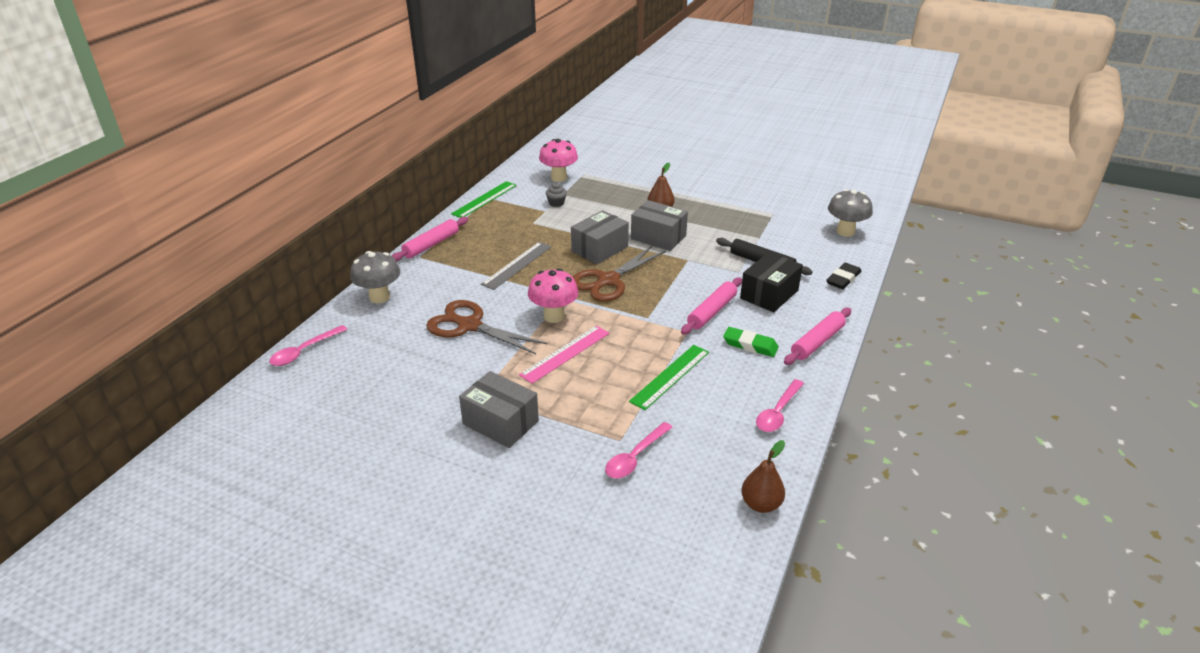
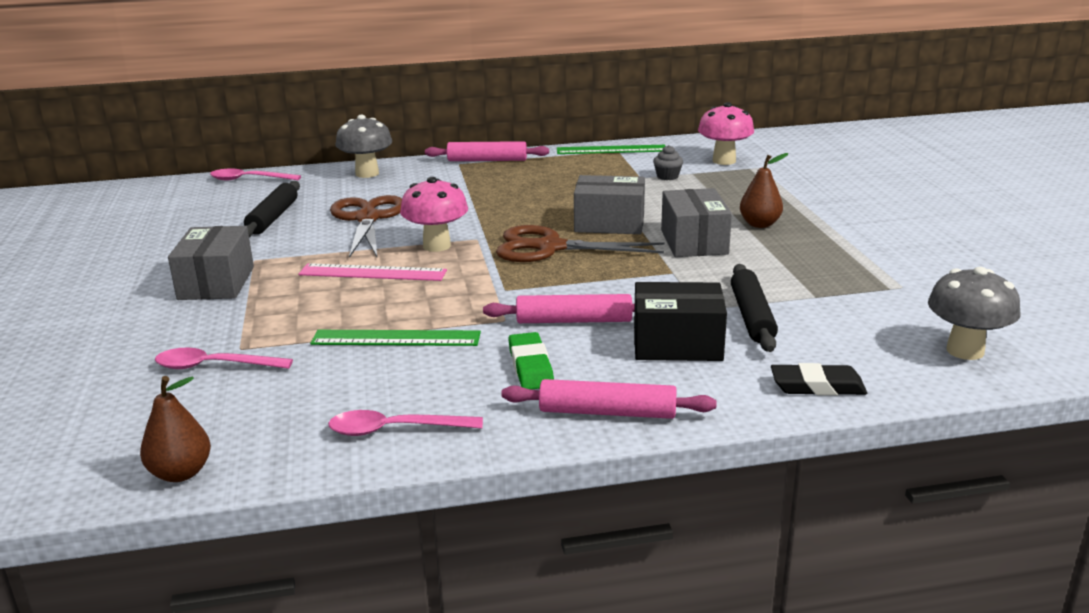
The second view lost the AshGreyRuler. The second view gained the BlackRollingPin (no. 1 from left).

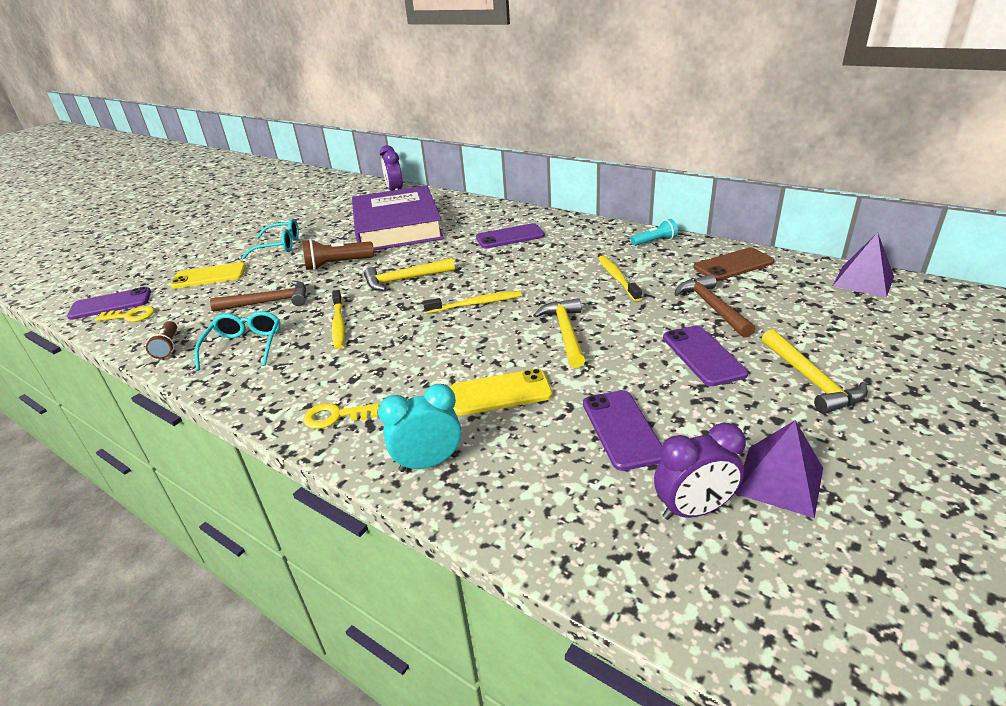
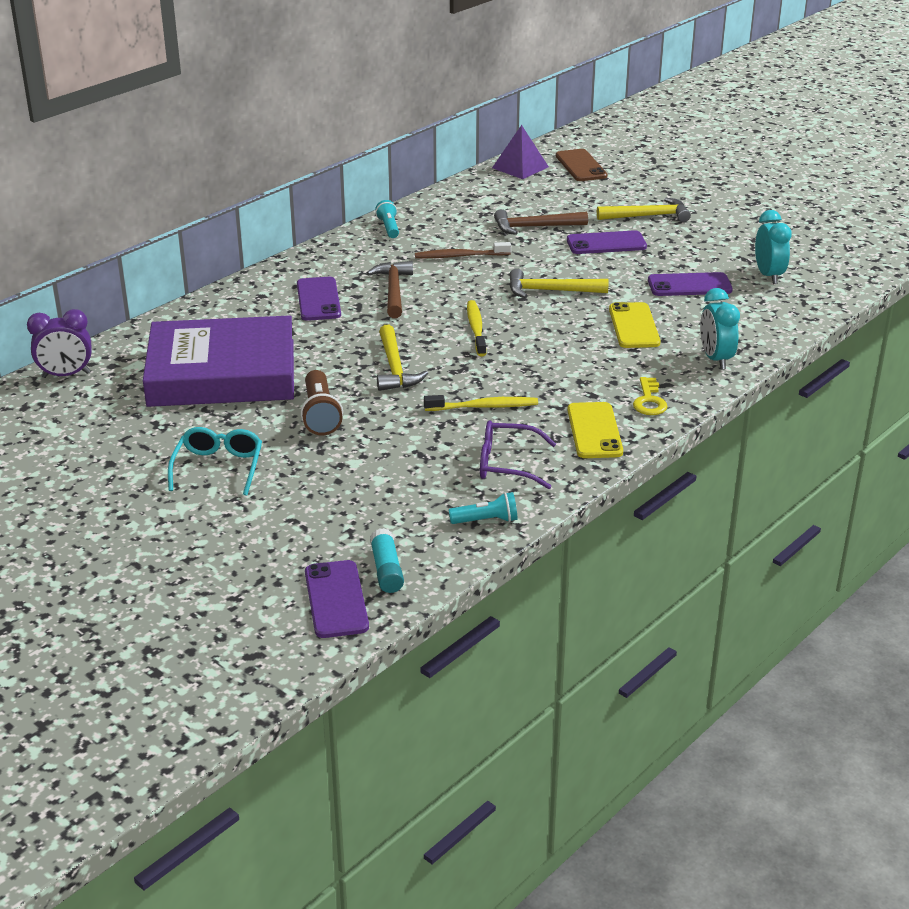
The second view lost the RoyalPurplePyramid (no. 1 from left). The GoldenSmartphone (no. 1 from left) ended up elsewhere. The RussetHammer (no. 1 from left) ended up elsewhere. The RussetSmartphone ended up elsewhere. Where the GoldenDoorKey (no. 1 from left) stood, the AquaGlueStick came to stand. What was the RussetTorch (no. 1 from left) turned into the AquaTorch (no. 2 from left). What was the AquaSpectacles (no. 1 from left) turned into the RoyalPurpleSpectacles. What was the GoldenToothbrush (no. 3 from left) turned into the RussetToothbrush. What was the RoyalPurpleBedsideClock (no. 2 from left) turned into the AquaBedsideClock (no. 2 from left).

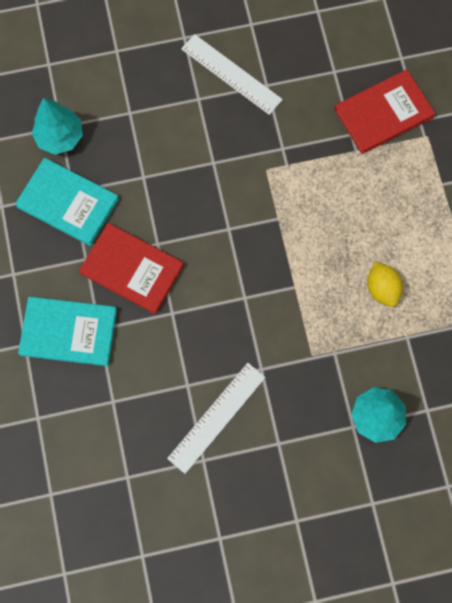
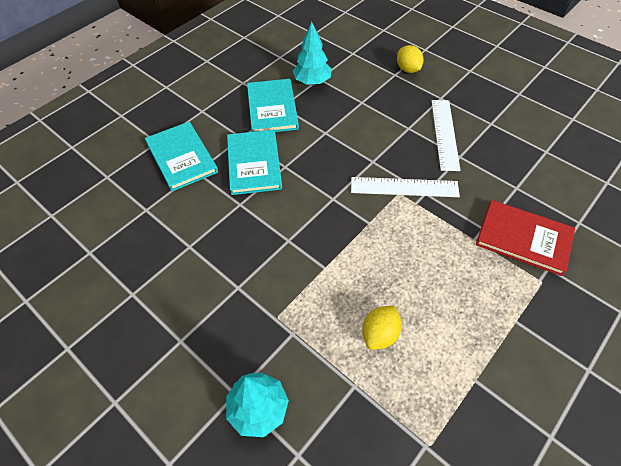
The second view gained the GoldenLemon (no. 2 from left). The SnowWhiteRuler (no. 1 from left) ended up elsewhere. What was the CrimsonHardcover (no. 1 from left) turned into the AquaHardcover (no. 2 from left).

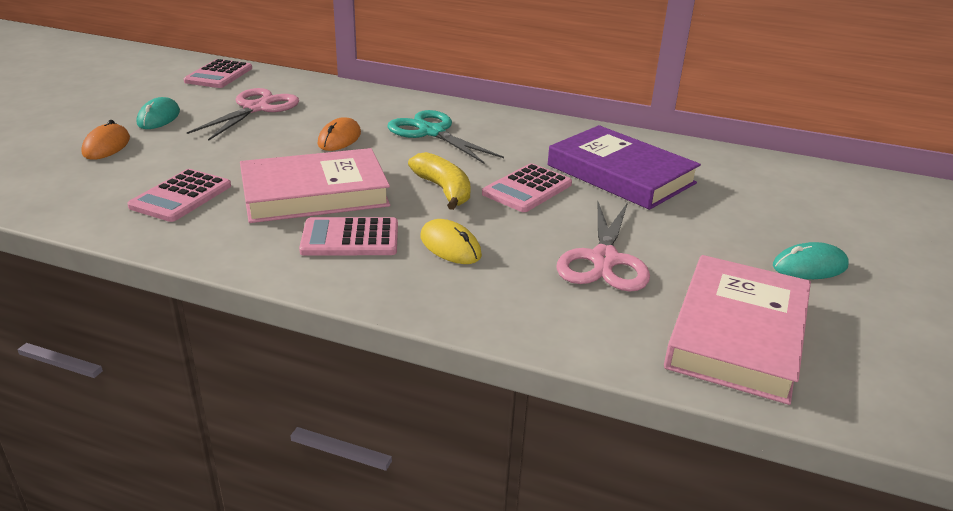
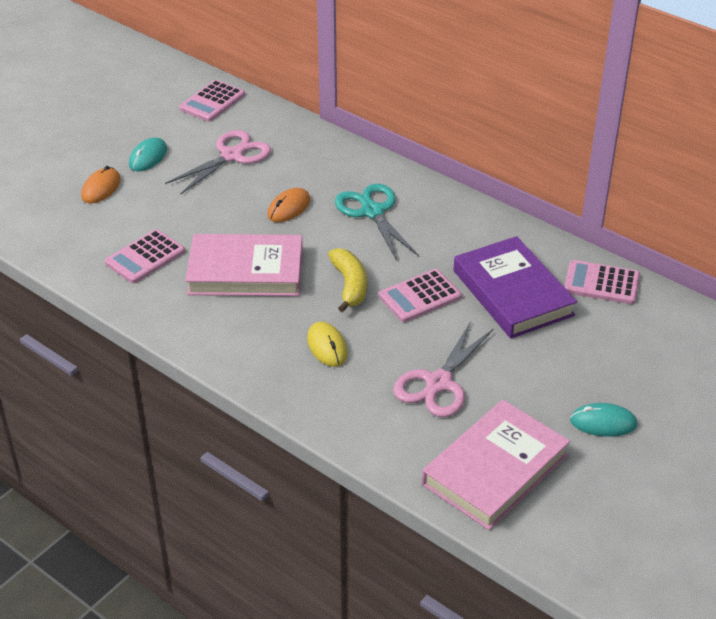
The RosePinkCalculator (no. 3 from left in the first image) ended up elsewhere.

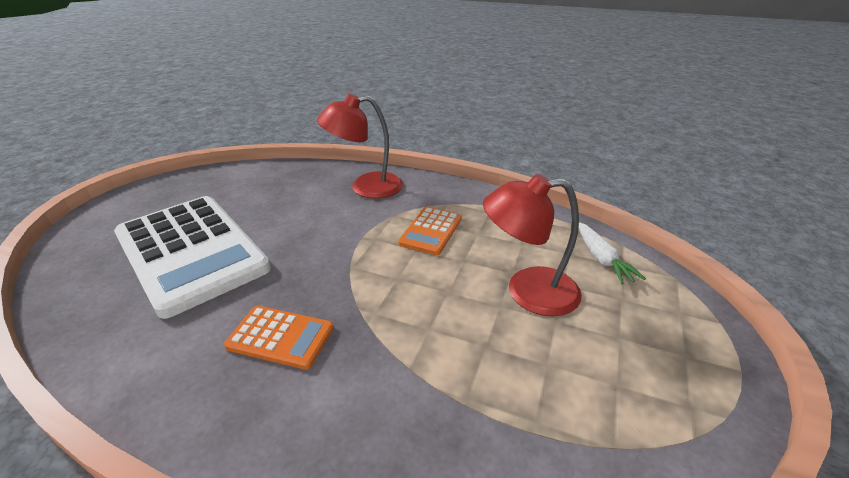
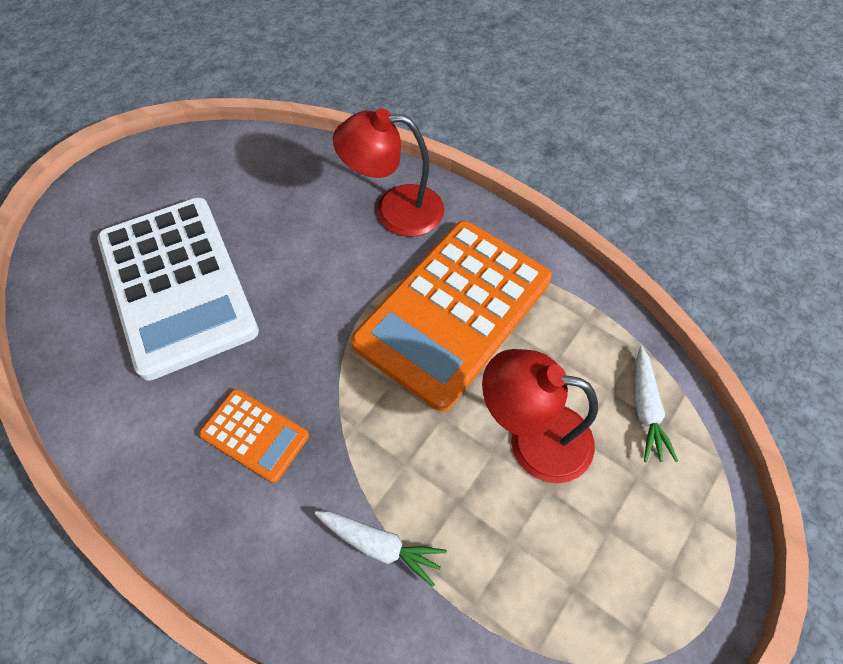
The second view gained the SnowWhiteRootVegetable (no. 1 from left). The size of the OrangeCalculator (no. 2 from left) changed by a factor of 2.20.

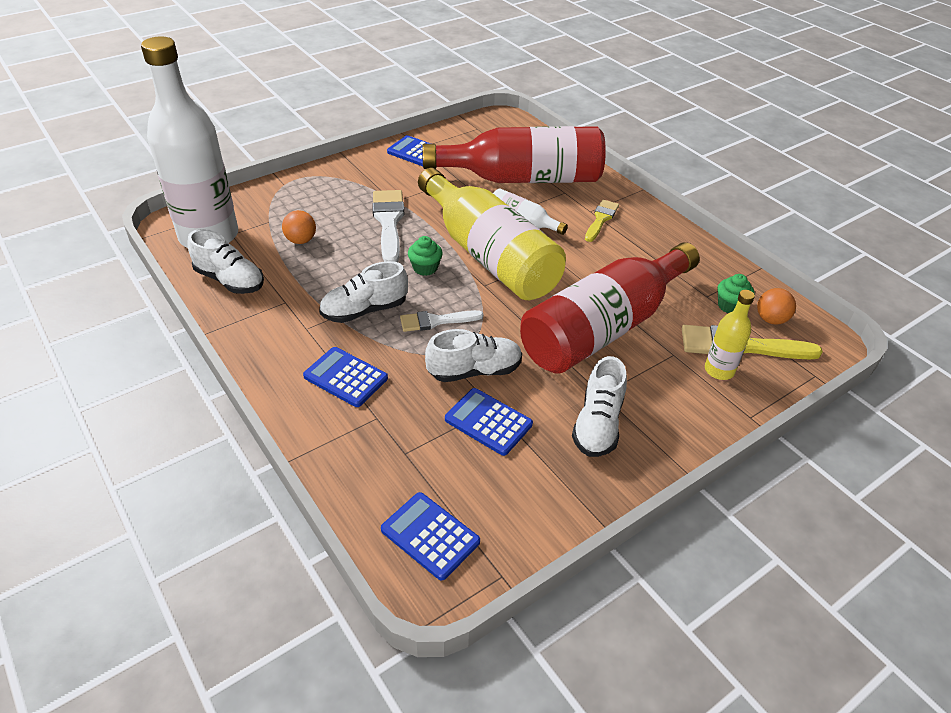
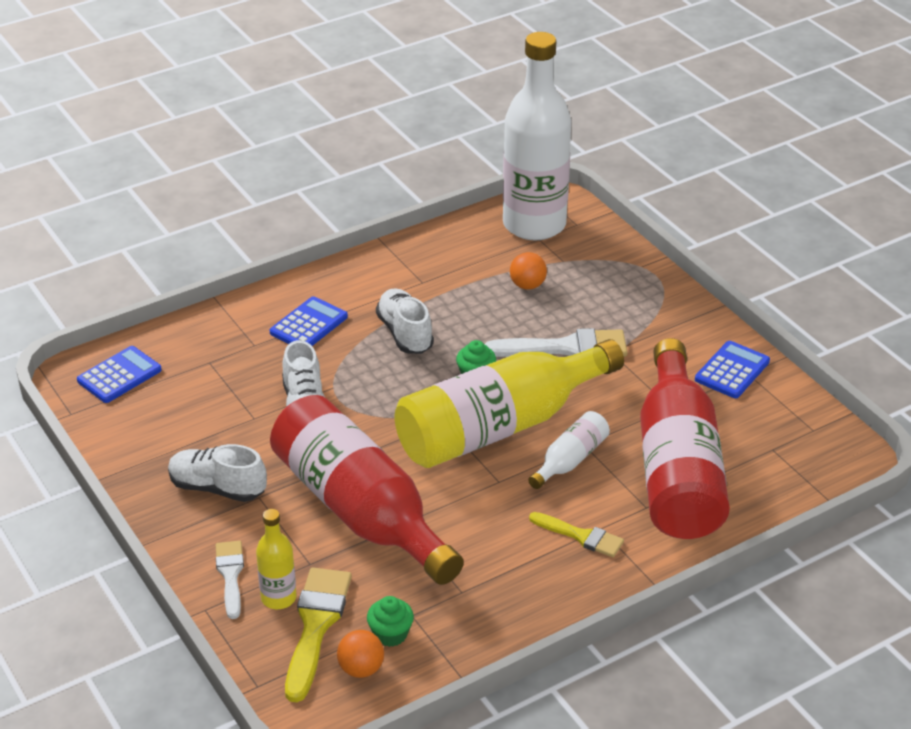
The second view lost the SnowWhiteSneaker (no. 1 from left). The second view lost the RoyalBlueCalculator (no. 4 from left). The SnowWhiteBrush (no. 2 from left in the first image) ended up elsewhere.

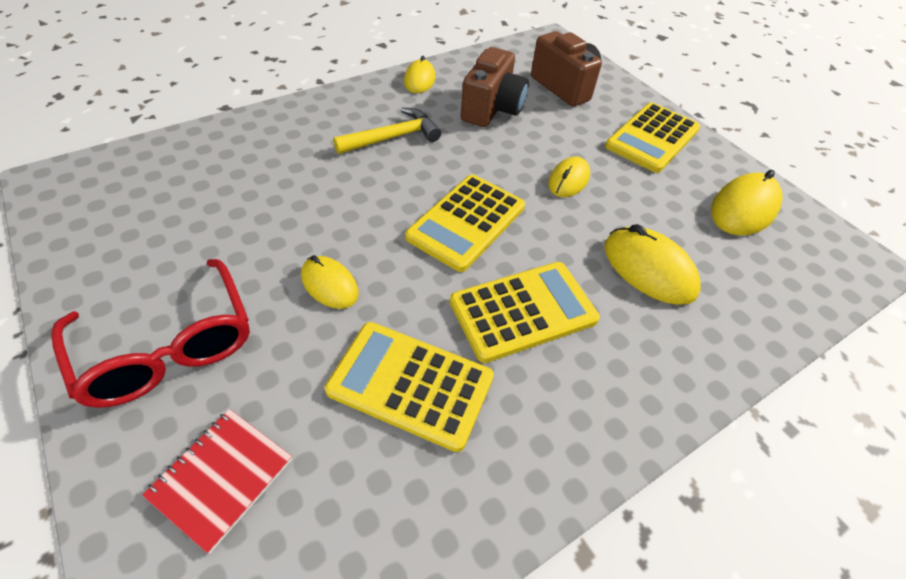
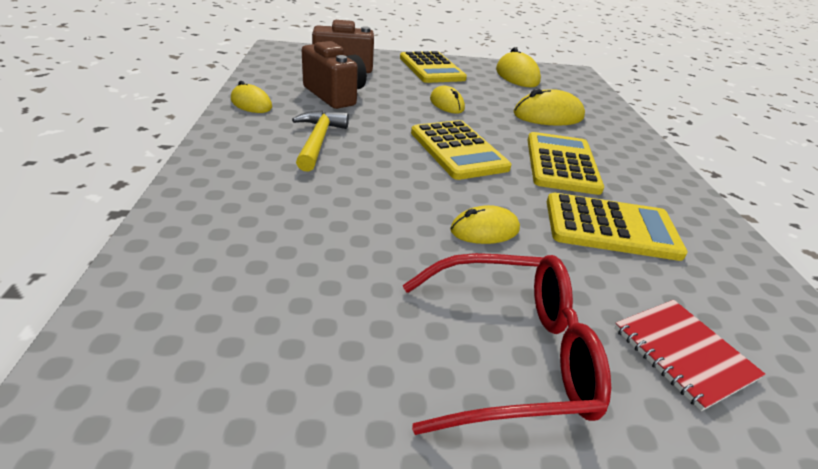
The GoldenCalculator (no. 1 from left in the first image) ended up facing another way, 135 degrees counterclockwise from before.

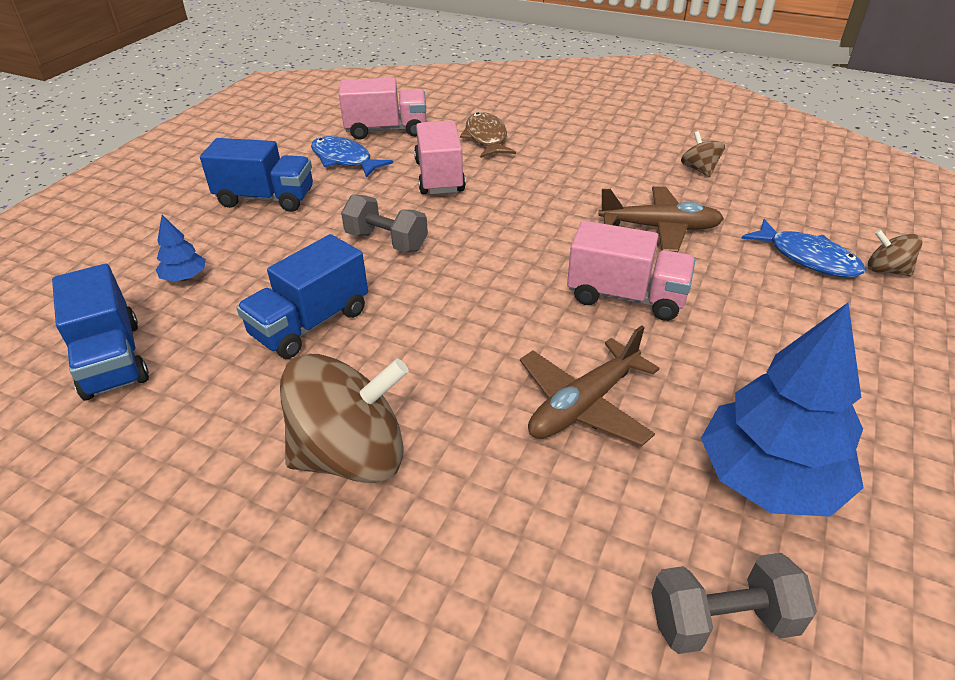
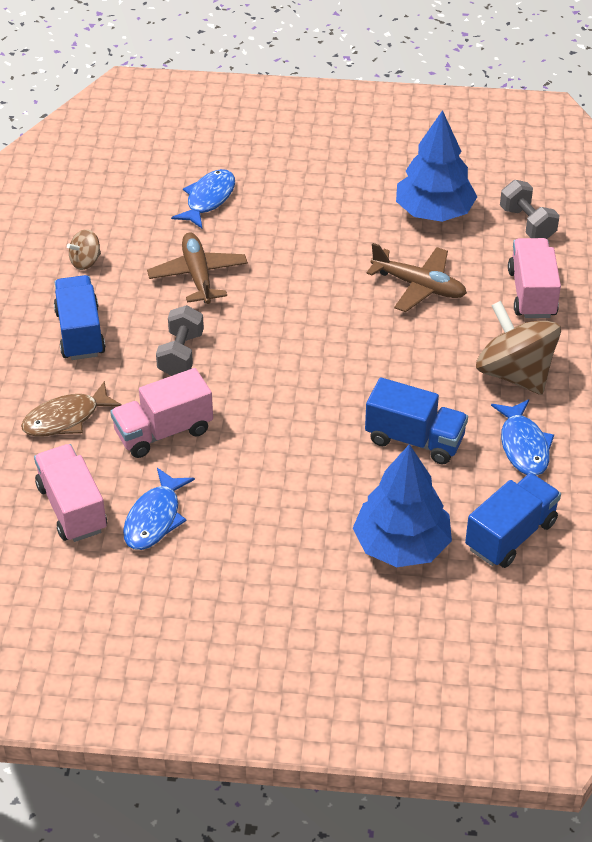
The second view lost the RussetToyTop (no. 3 from left). The second view gained the RoyalBlueFish (no. 3 from left). The RoyalBlueToyTruck (no. 2 from left in the first image) ended up elsewhere. The AshGreyDumbbell (no. 1 from left) ended up elsewhere. The RosePinkToyTruck (no. 3 from left) ended up elsewhere. The size of the RoyalBlueTree (no. 1 from left) changed by a factor of 2.25.

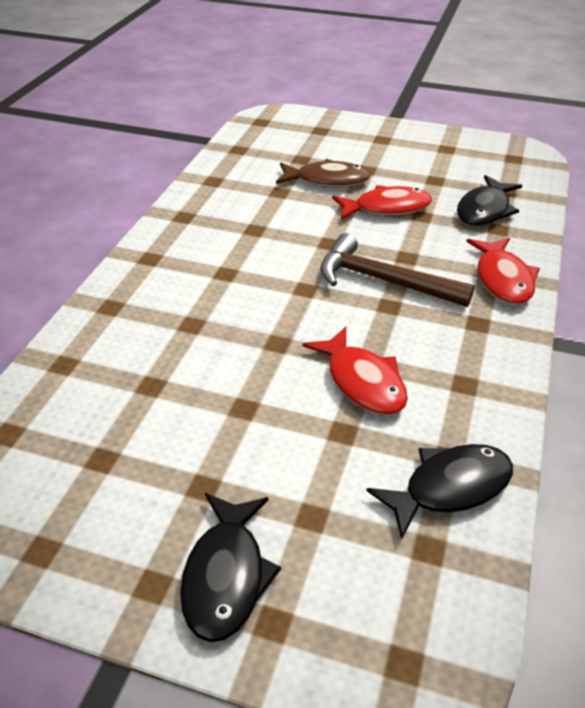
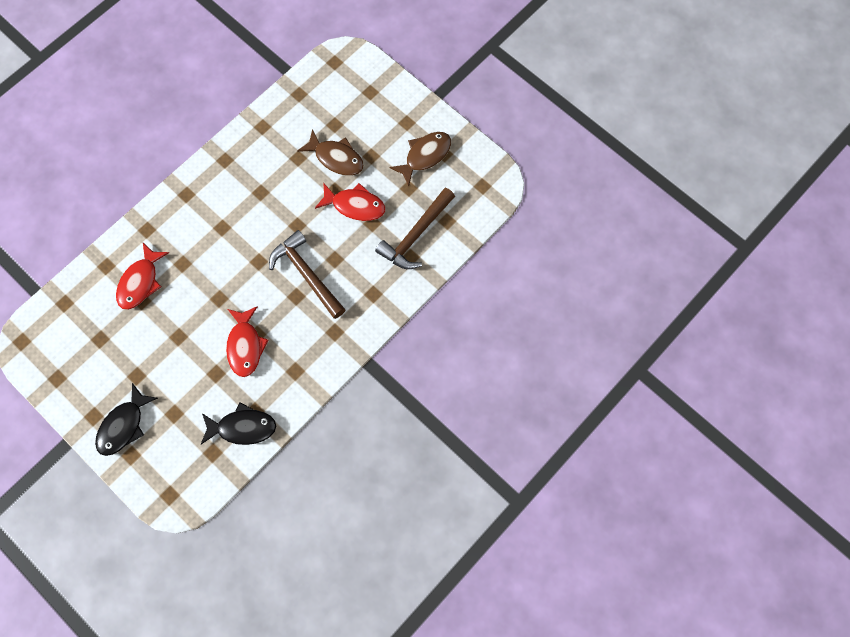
The second view gained the RussetFish (no. 2 from left). The CrimsonFish (no. 3 from left in the first image) ended up elsewhere. Where the BlackFish (no. 3 from left) stood, the RussetHammer (no. 2 from left) came to stand.

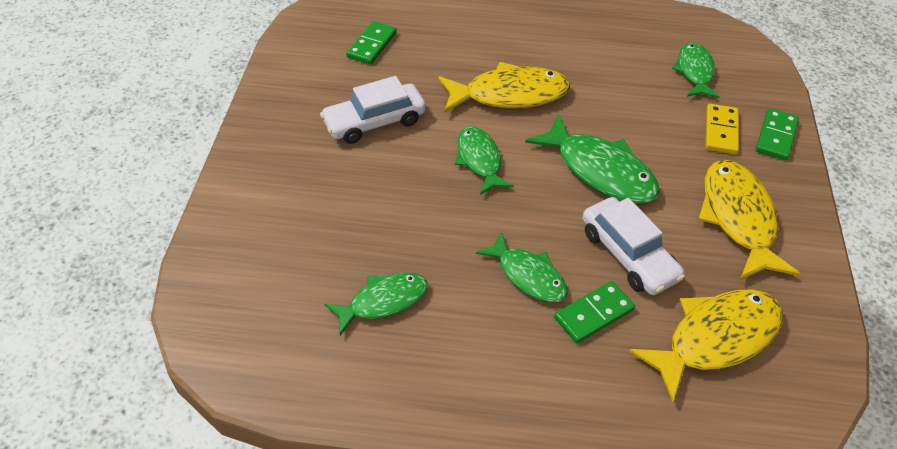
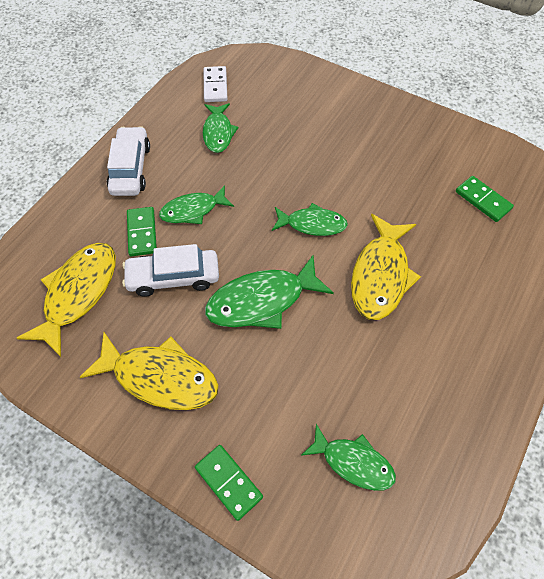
The second view lost the GoldenDominoPiece. The second view gained the SnowWhiteDominoPiece. The SnowWhiteCar (no. 1 from left) ended up elsewhere. The GoldenFish (no. 2 from left in the first image) ended up facing another way, 150 degrees counterclockwise from before.

